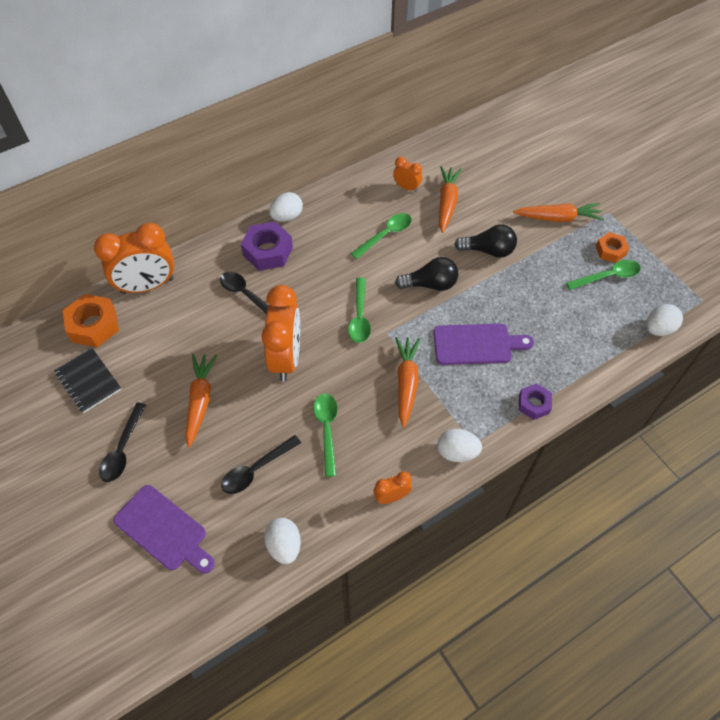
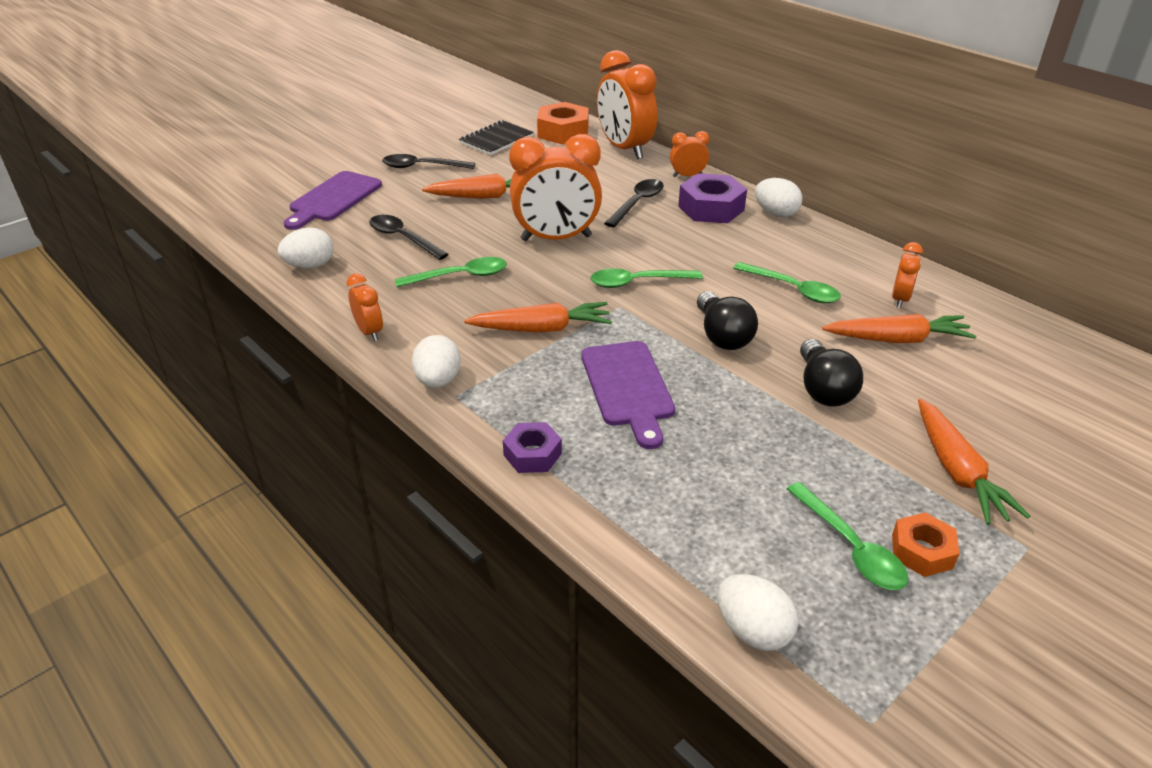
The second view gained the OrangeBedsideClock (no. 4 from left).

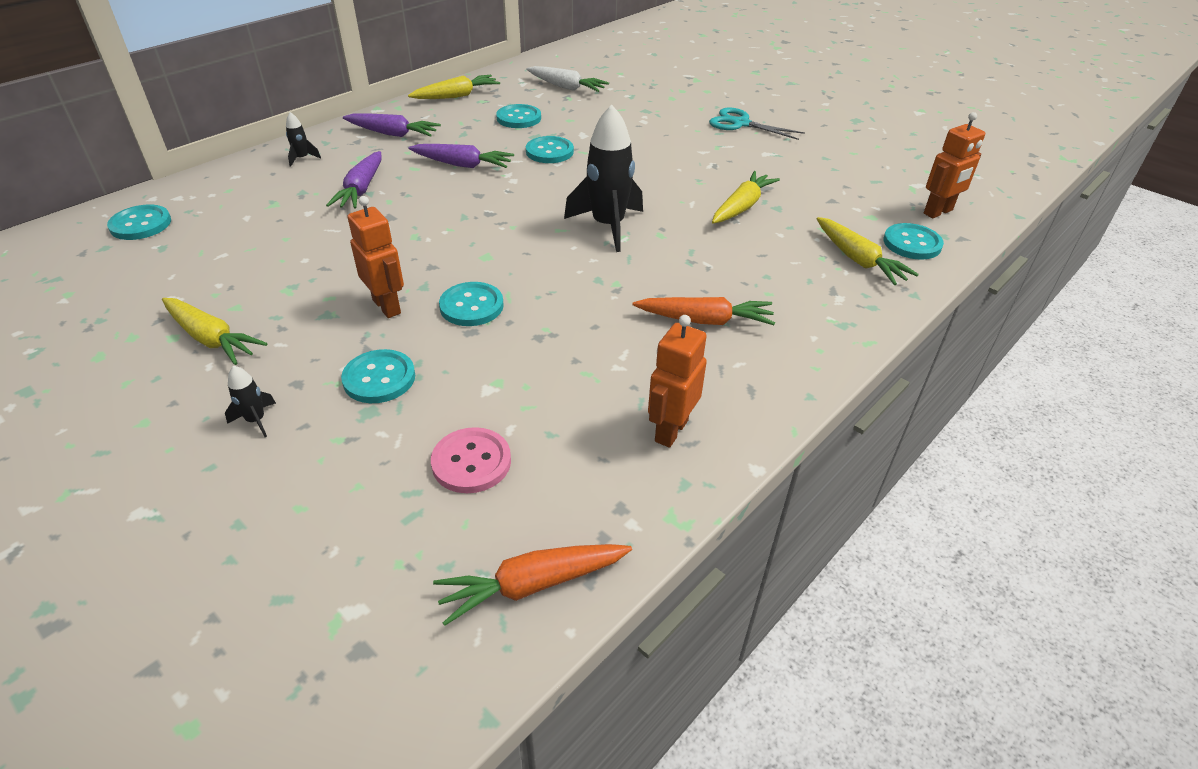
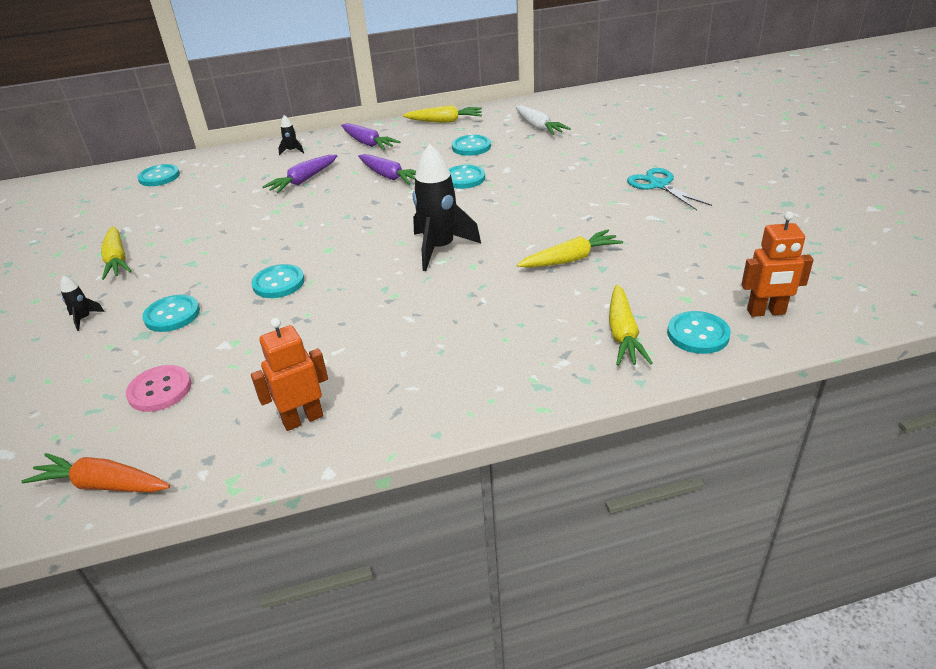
The second view lost the OrangeToyRobot (no. 1 from left). The second view lost the OrangeRootVegetable (no. 2 from left).

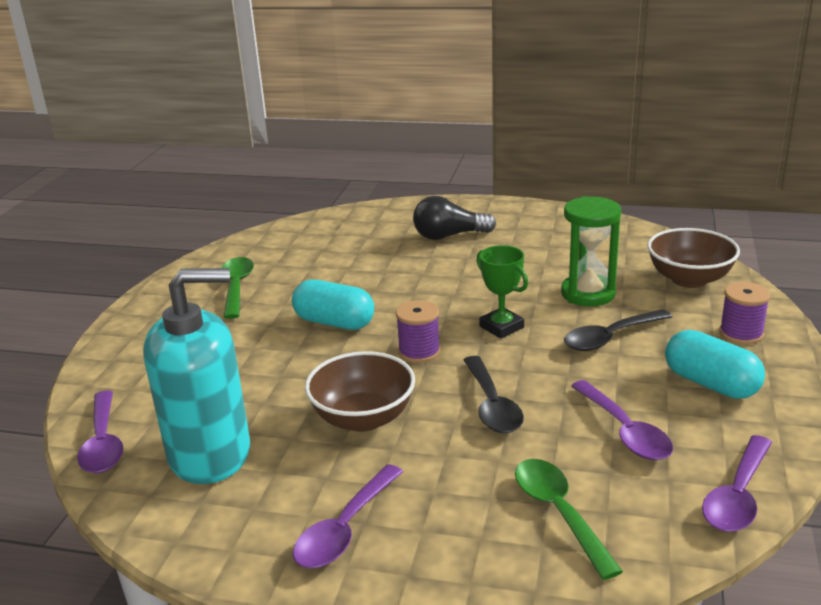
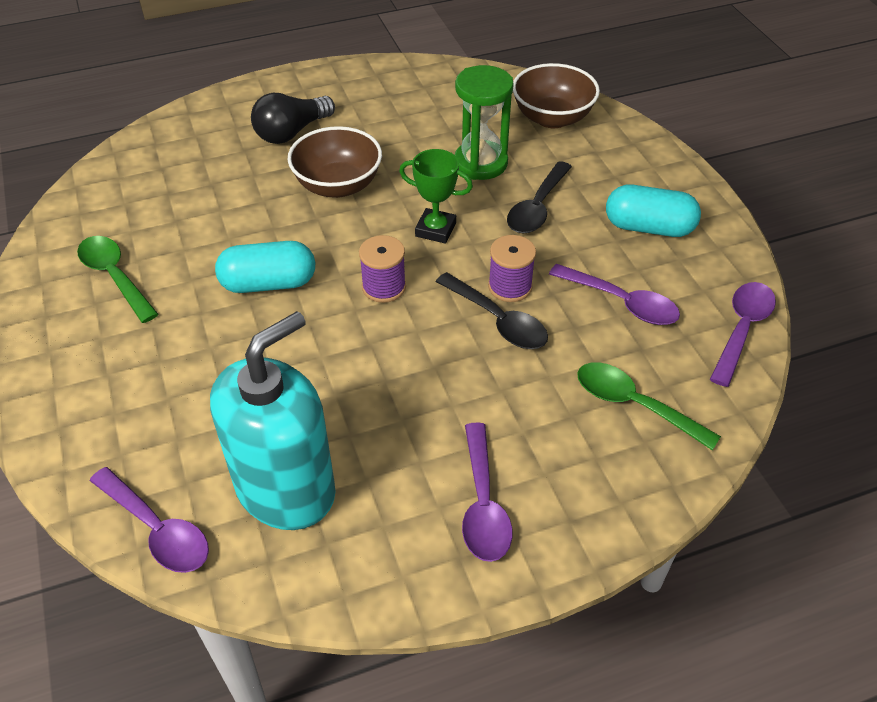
The RussetBowl (no. 1 from left) ended up elsewhere. The RoyalPurpleBobbin (no. 2 from left) ended up elsewhere. The RoyalPurpleTablespoon (no. 4 from left) ended up facing another way, 150 degrees counterclockwise from before.

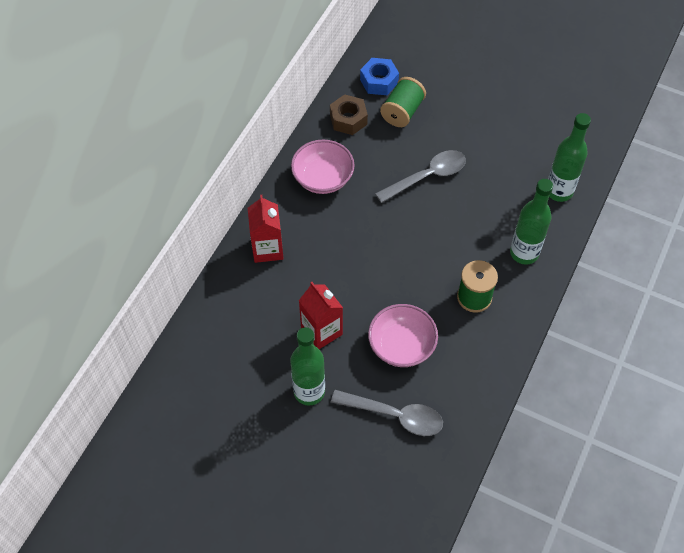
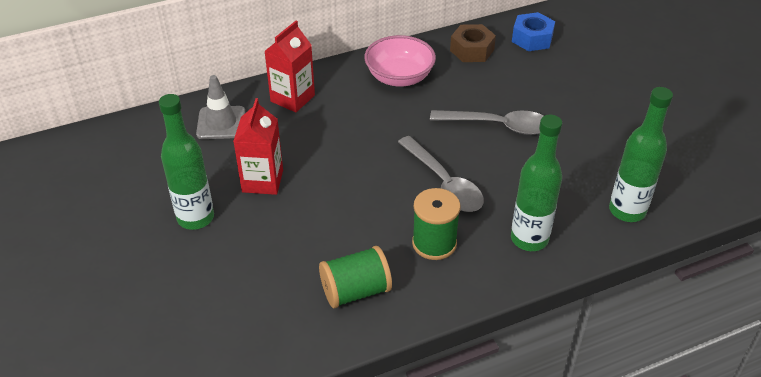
The second view lost the RosePinkBowl (no. 2 from left). The second view gained the AshGreySafetyCone. The AshGreyTablespoon (no. 1 from left) ended up elsewhere. The EmeraldBobbin (no. 1 from left) ended up elsewhere.

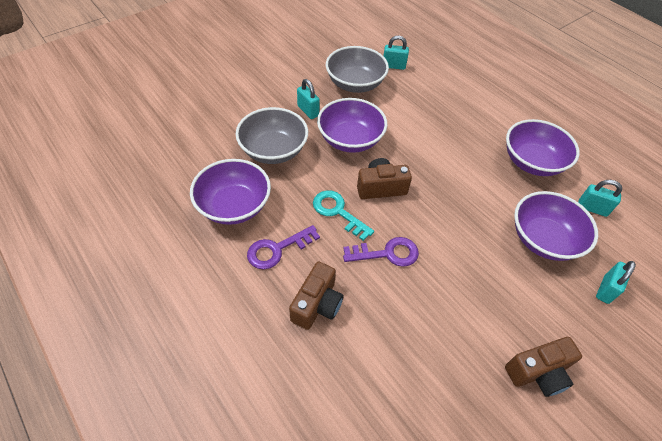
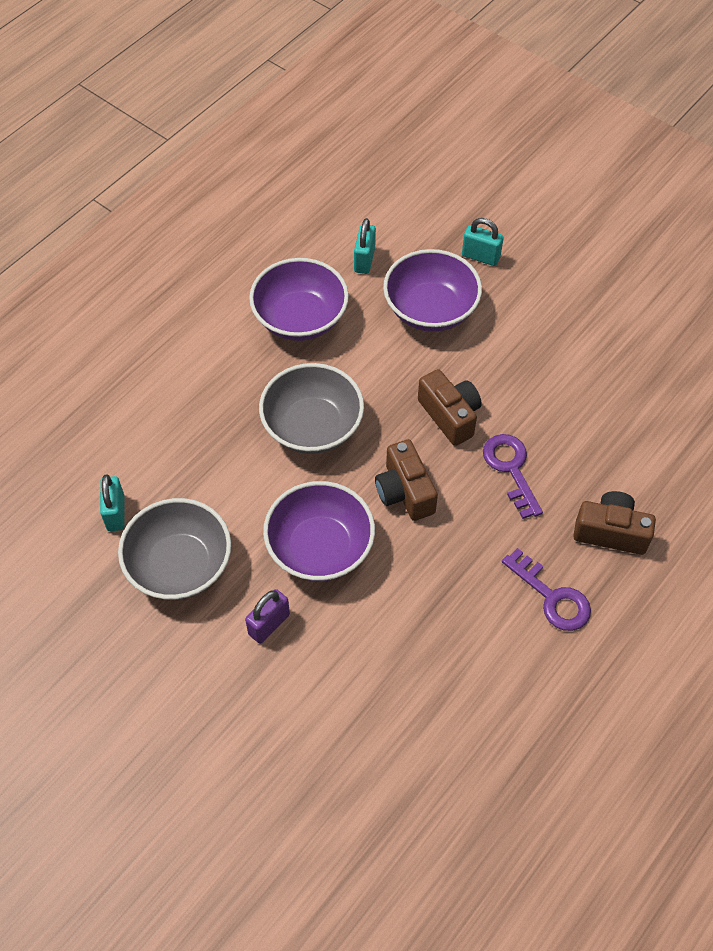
The second view lost the RoyalPurpleBowl (no. 1 from left). The second view lost the AquaDoorKey. The AshGreyBowl (no. 1 from left in the first image) ended up elsewhere. The RussetPhotoCamera (no. 3 from left in the first image) ended up elsewhere. What was the AquaPadlock (no. 1 from left) turned into the RoyalPurplePadlock.

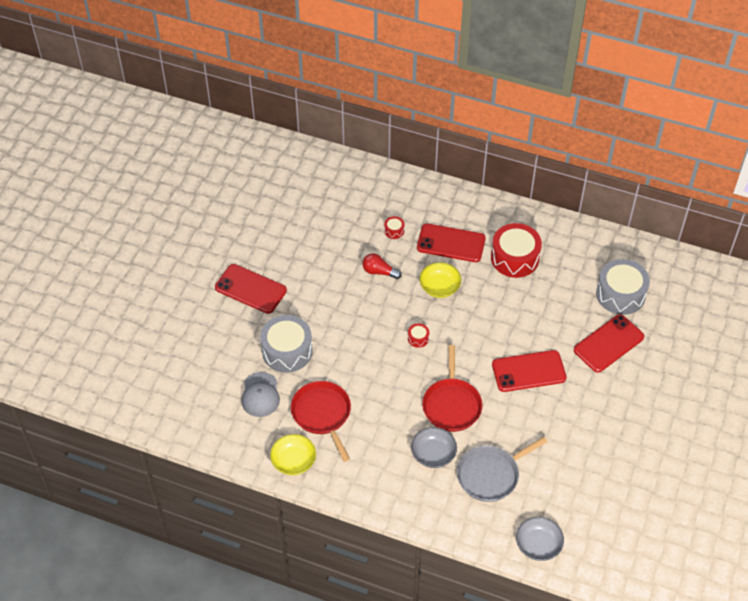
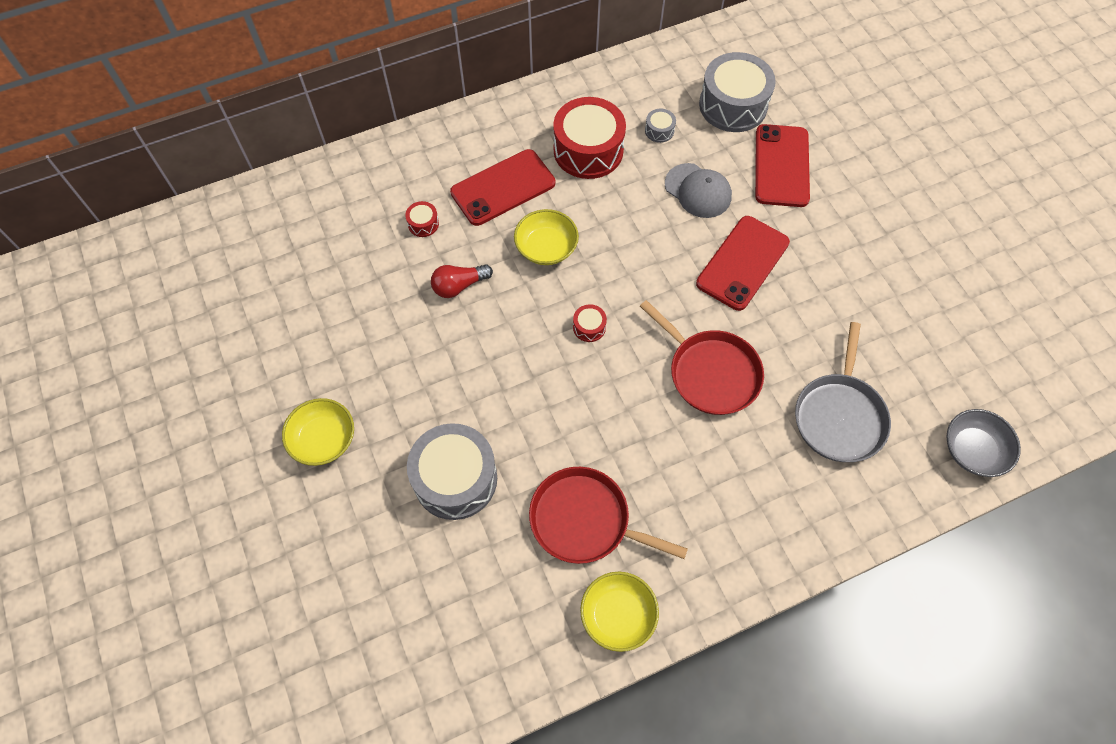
The second view lost the AshGreyBowl (no. 1 from left). The second view gained the AshGreyDrum (no. 2 from left). The AshGreyBaseballCap ended up elsewhere. Where the CrimsonSmartphone (no. 1 from left) stood, the GoldenBowl (no. 1 from left) came to stand.

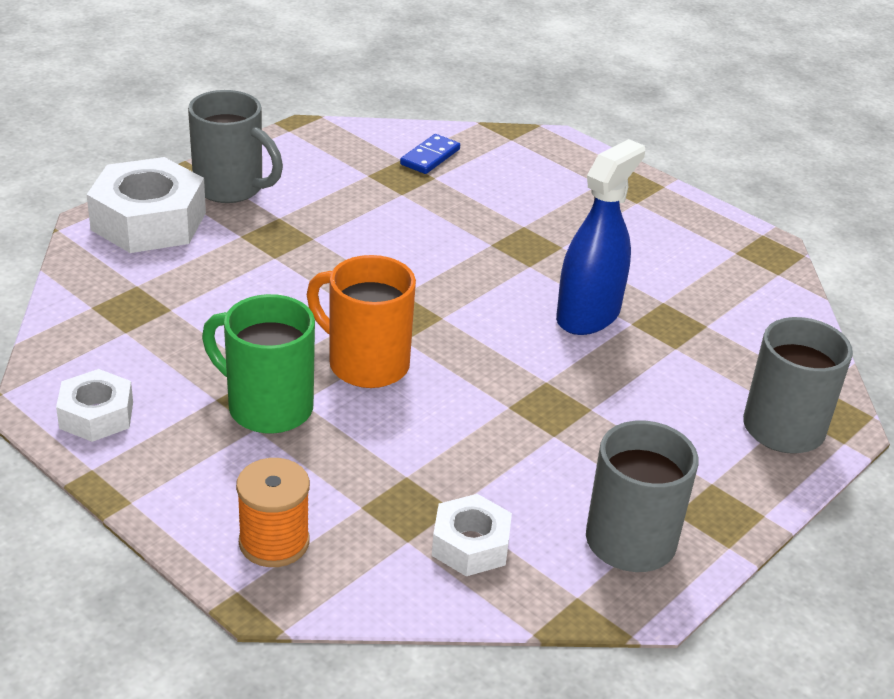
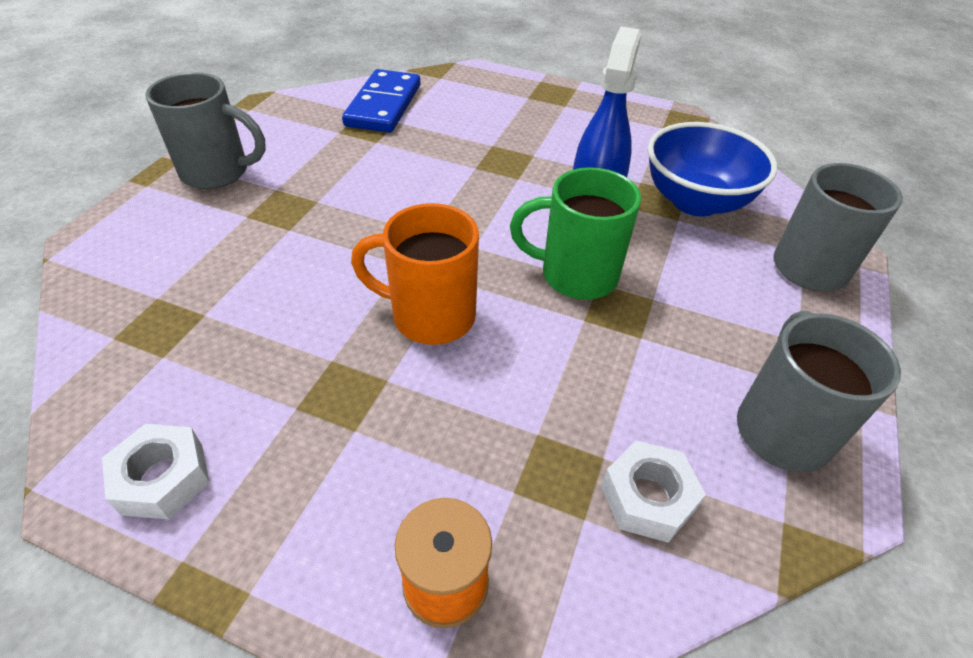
The second view lost the SnowWhiteHexagonNut (no. 2 from left). The second view gained the RoyalBlueBowl. The EmeraldMug ended up elsewhere. The size of the RoyalBlueDominoPiece changed by a factor of 1.79.

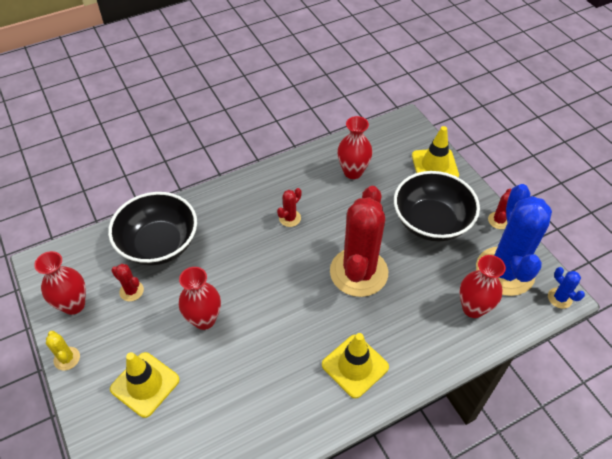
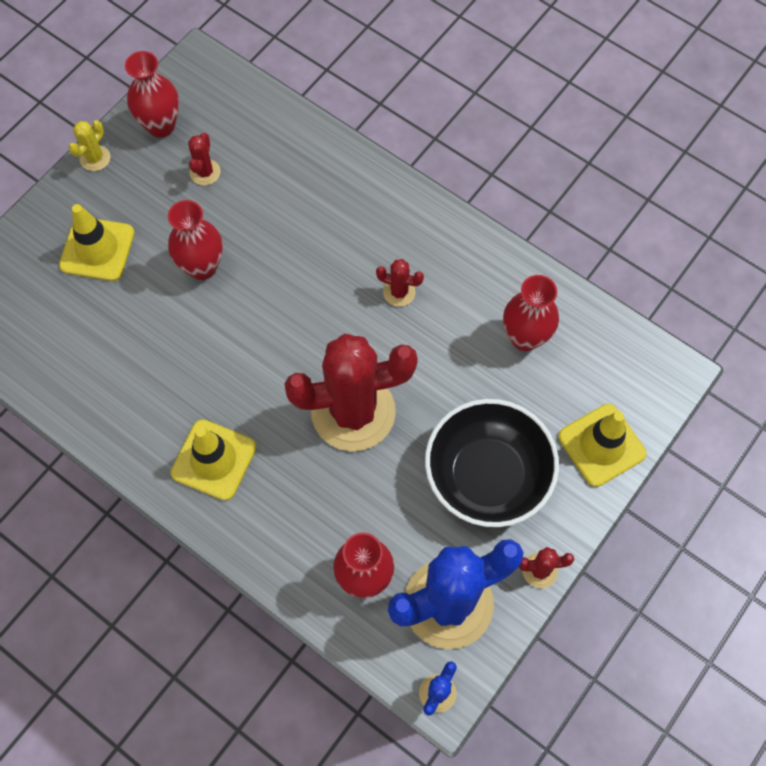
The second view lost the BlackBowl (no. 1 from left).

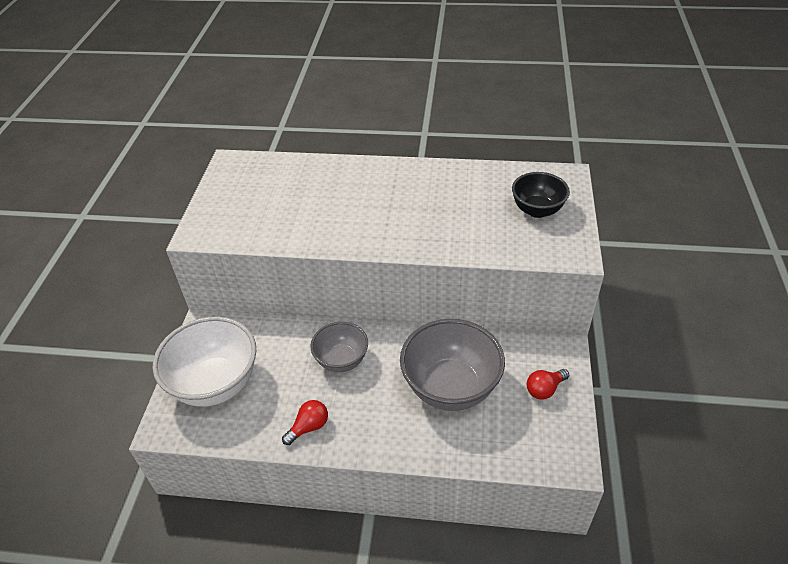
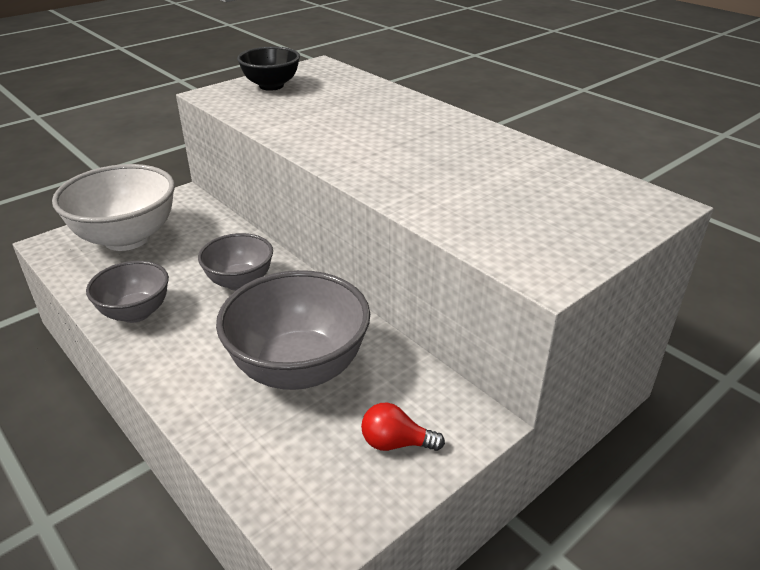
The BlackBowl ended up elsewhere. Where the CrimsonLightBulb (no. 1 from left) stood, the AshGreyBowl (no. 1 from left) came to stand.

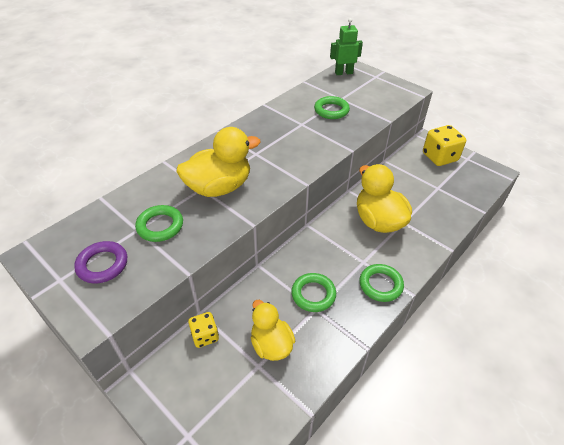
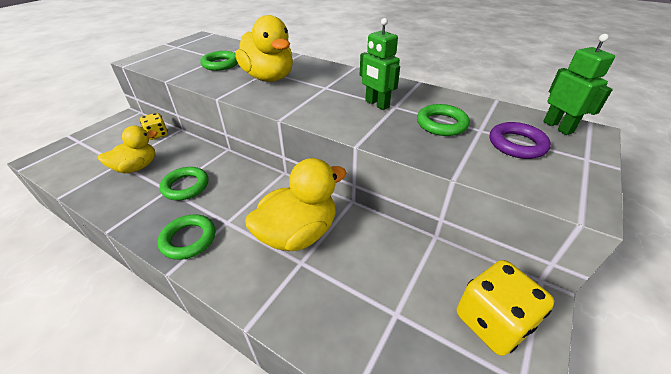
The second view gained the EmeraldToyRobot (no. 1 from left). The RoyalPurpleHoop ended up elsewhere.

